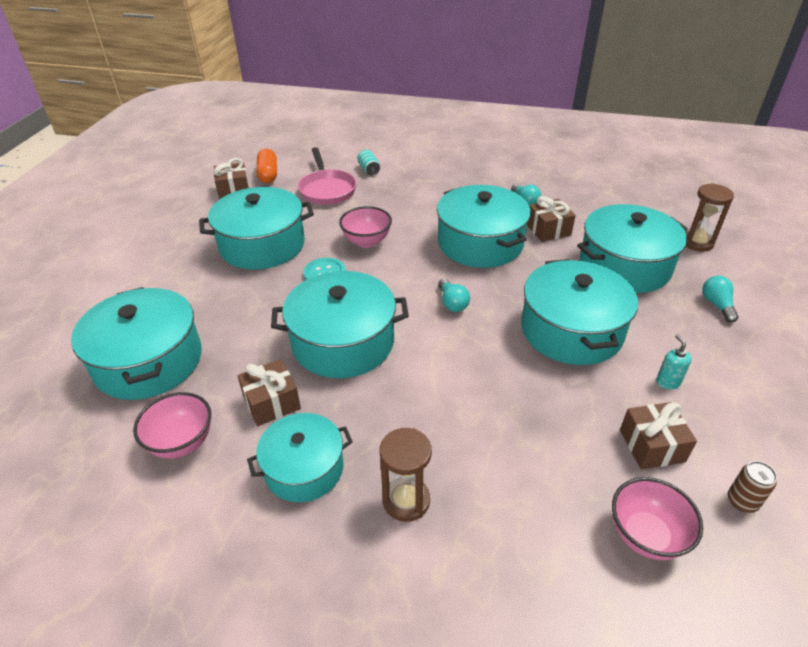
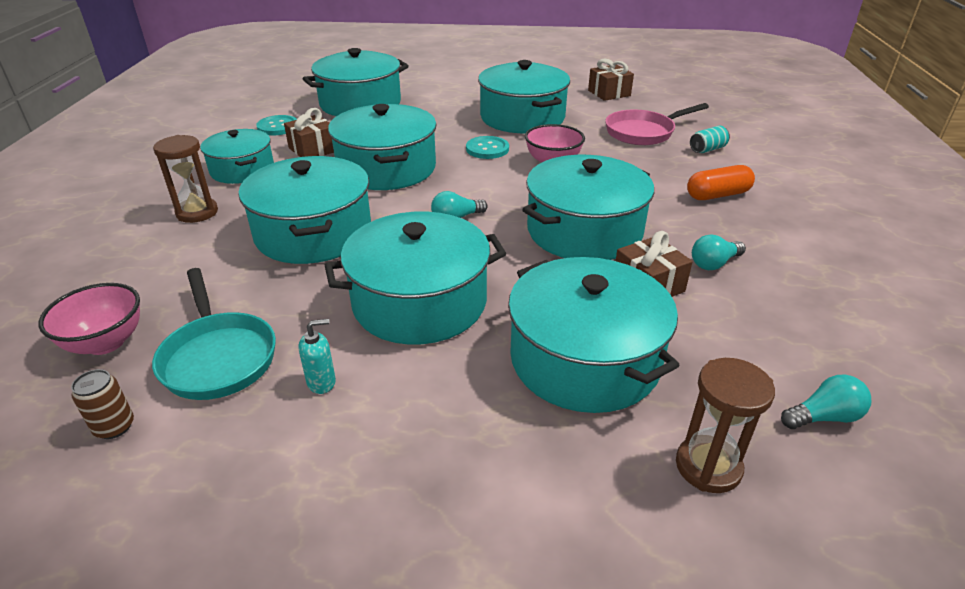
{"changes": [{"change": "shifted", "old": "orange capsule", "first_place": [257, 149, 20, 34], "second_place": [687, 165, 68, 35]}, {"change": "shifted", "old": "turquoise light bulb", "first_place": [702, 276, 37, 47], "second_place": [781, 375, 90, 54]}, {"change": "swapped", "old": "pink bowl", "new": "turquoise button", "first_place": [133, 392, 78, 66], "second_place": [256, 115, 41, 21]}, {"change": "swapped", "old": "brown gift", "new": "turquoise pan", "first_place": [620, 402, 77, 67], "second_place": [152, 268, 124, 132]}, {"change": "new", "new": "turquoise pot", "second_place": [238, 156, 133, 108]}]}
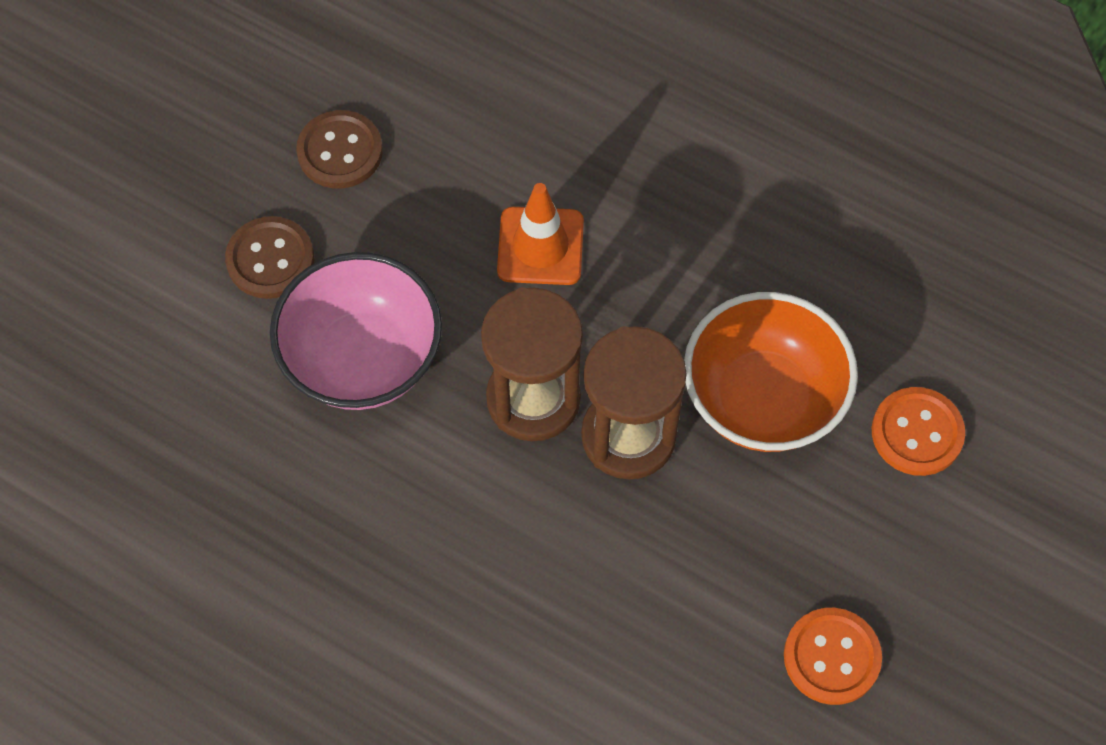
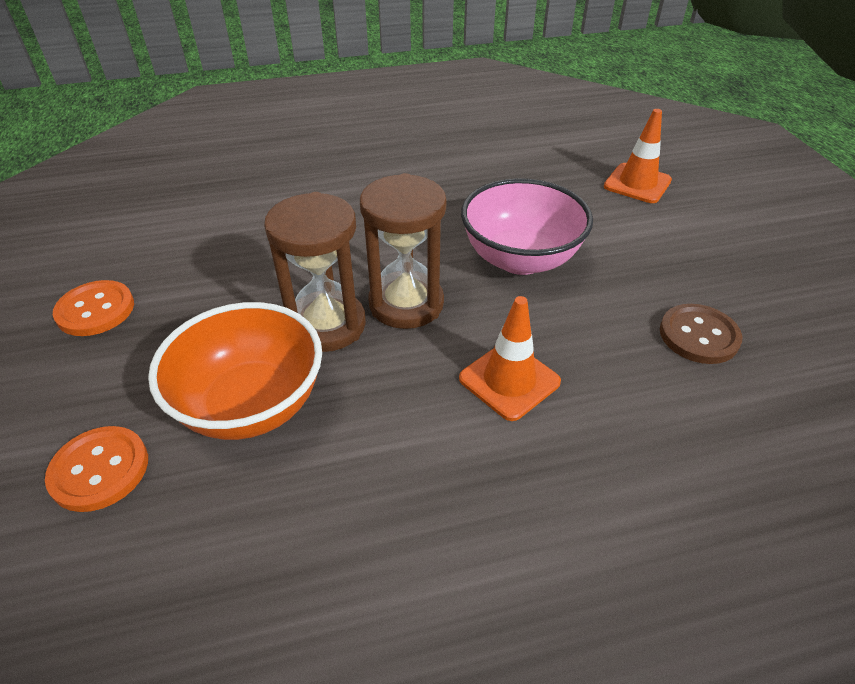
{"changes": [{"change": "gone", "old": "brown button", "first_place": [225, 216, 89, 83]}, {"change": "new", "new": "orange traffic cone", "second_place": [604, 109, 68, 94]}]}
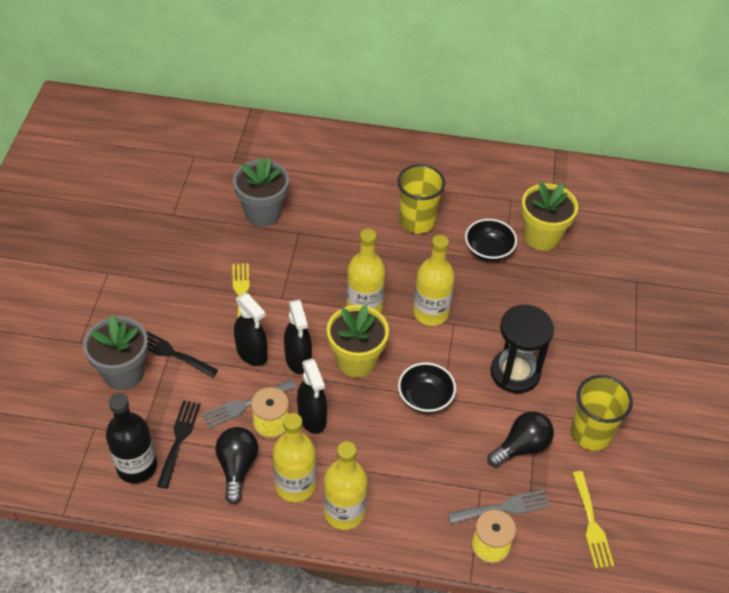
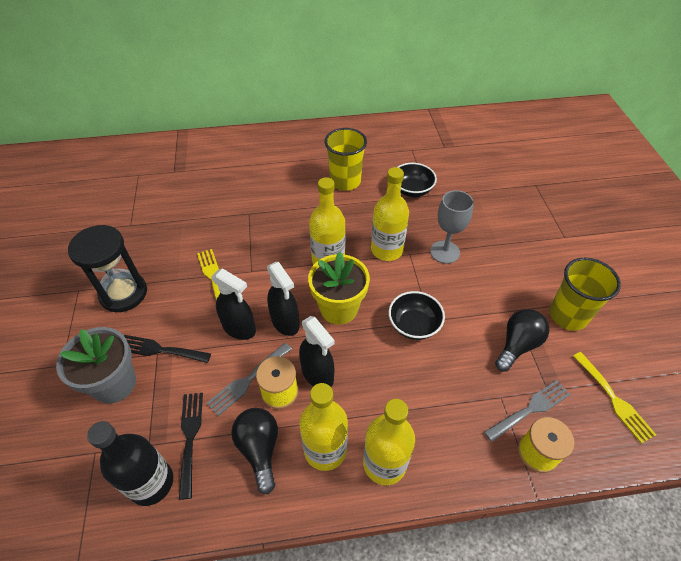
{"changes": [{"change": "gone", "old": "grey flower pot", "first_place": [233, 157, 56, 69]}, {"change": "gone", "old": "yellow flower pot", "first_place": [521, 182, 57, 69]}, {"change": "shifted", "old": "black hourglass", "first_place": [491, 305, 63, 88], "second_place": [68, 225, 79, 87]}, {"change": "new", "new": "grey goblet", "second_place": [430, 190, 44, 74]}]}
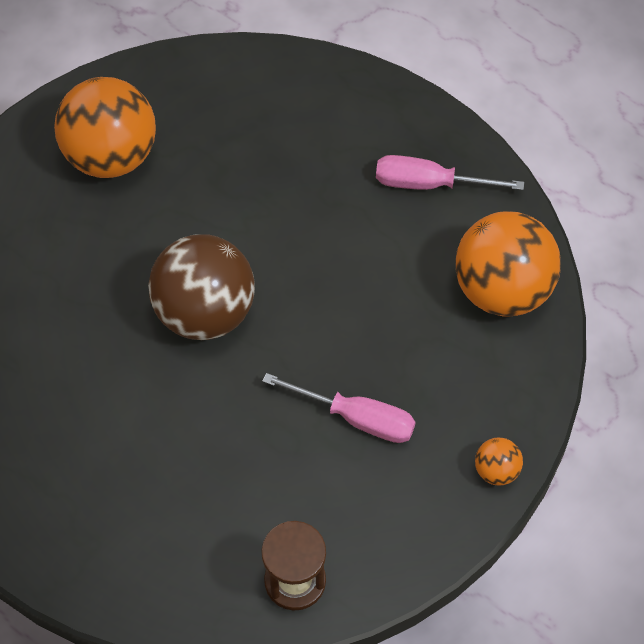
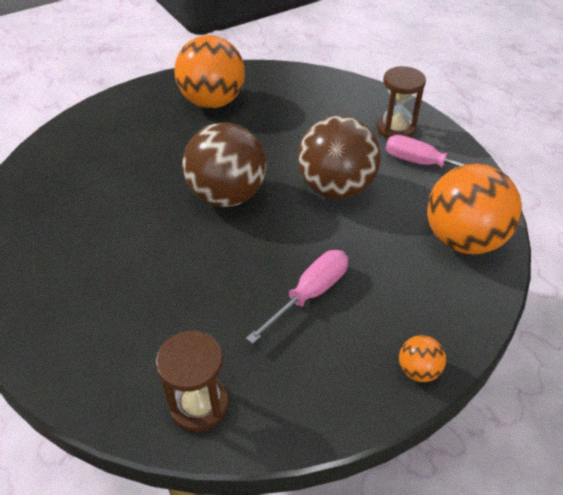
{"changes": [{"change": "rotated", "old": "pink screwdriver", "first_place": [262, 373, 153, 70], "second_place": [246, 250, 102, 94], "degrees": -90}, {"change": "new", "new": "brown hourglass", "second_place": [377, 66, 49, 73]}, {"change": "new", "new": "brown ball", "second_place": [298, 116, 83, 83]}]}
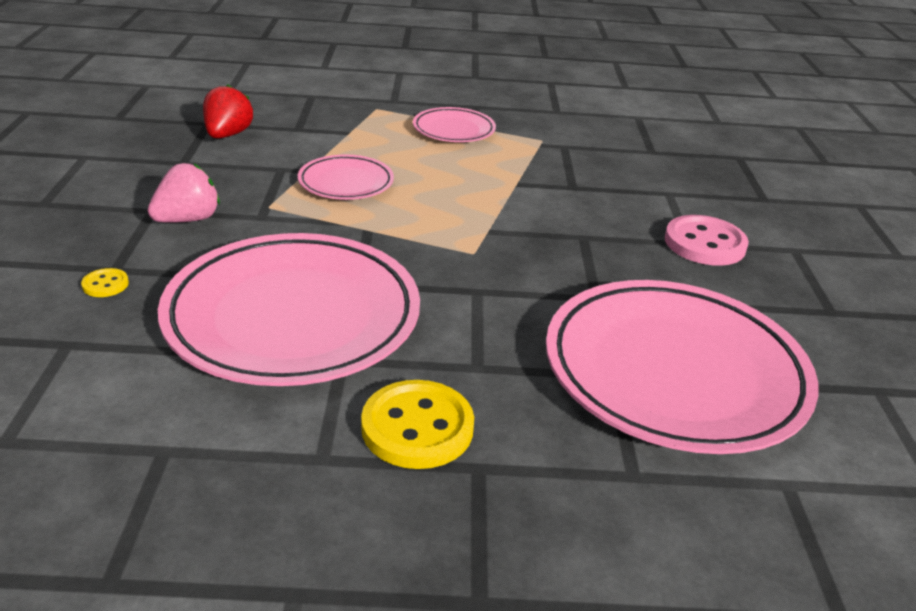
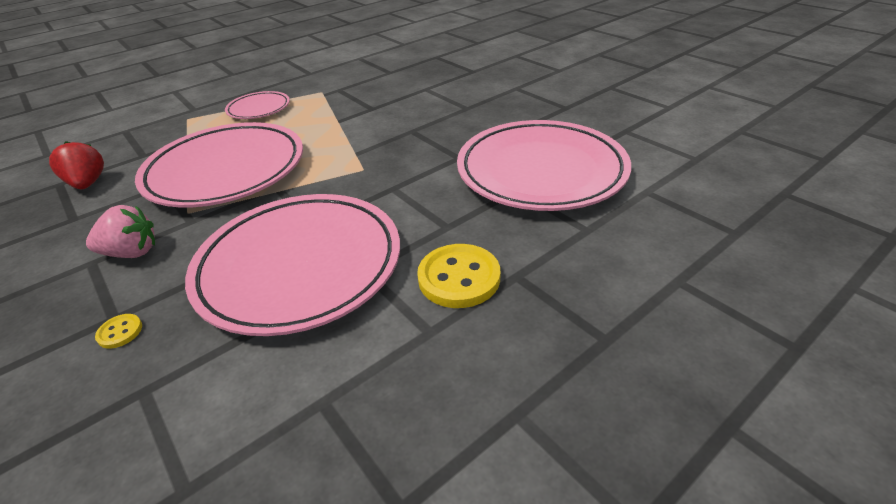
{"changes": [{"change": "scaled", "old": "pink plate", "first_place": [298, 155, 96, 45], "second_place": [135, 122, 168, 85], "factor": 2.06}, {"change": "rotated", "old": "pink strawberry", "first_place": [147, 163, 73, 60], "second_place": [86, 205, 69, 53], "degrees": 75}, {"change": "gone", "old": "pink button", "first_place": [665, 215, 84, 51]}]}
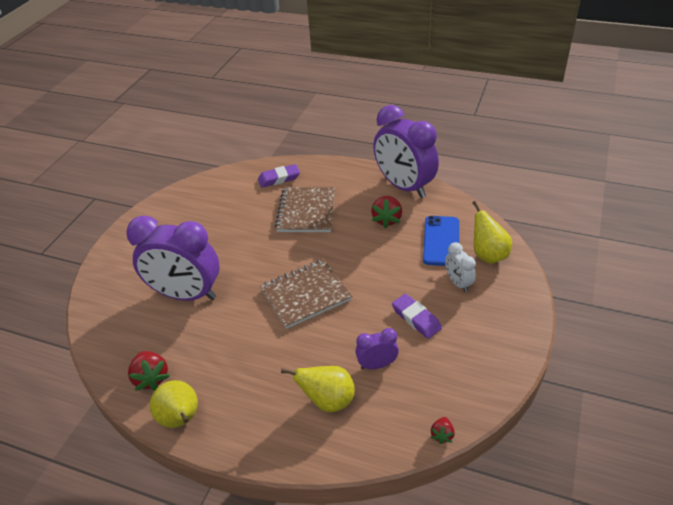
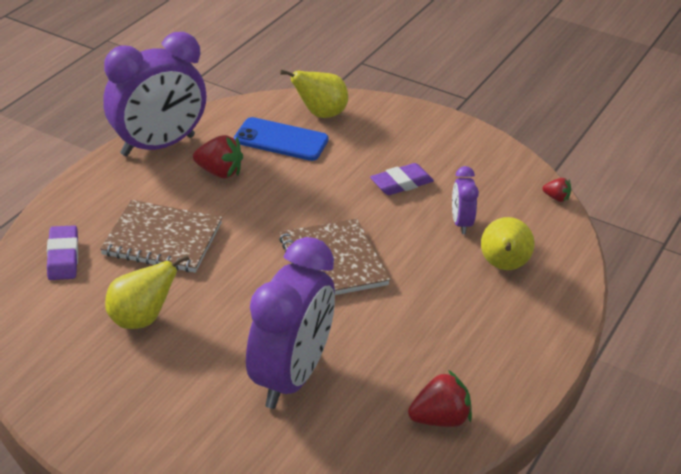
{"changes": [{"change": "gone", "old": "white clock", "first_place": [445, 242, 31, 50]}, {"change": "shifted", "old": "yellow pear", "first_place": [150, 380, 48, 48], "second_place": [105, 255, 85, 74]}]}
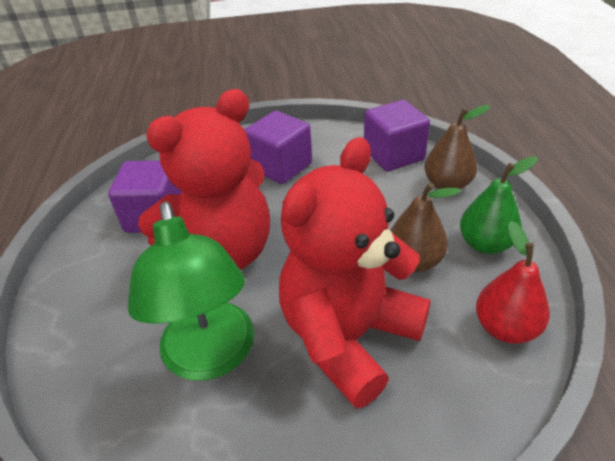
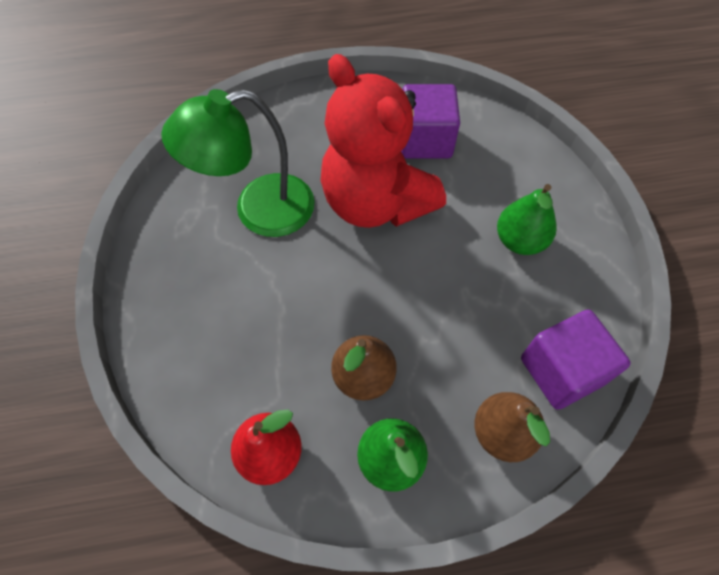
{"changes": [{"change": "swapped", "old": "purple cube", "new": "green pear", "first_place": [245, 111, 67, 73], "second_place": [497, 184, 60, 71]}, {"change": "gone", "old": "red teddy bear", "first_place": [279, 137, 152, 272]}]}
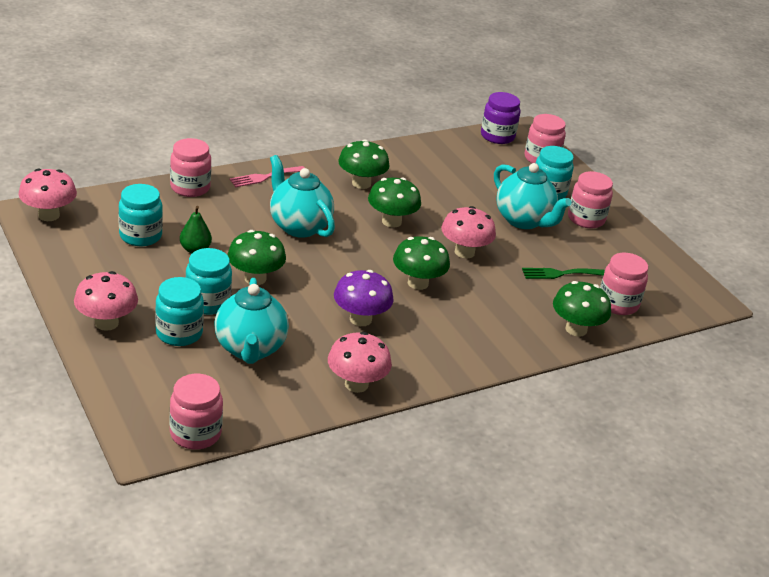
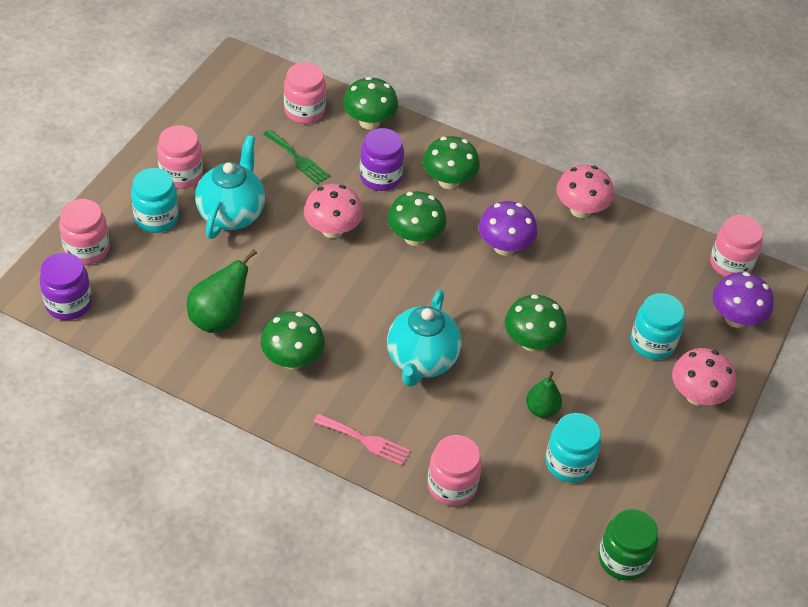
{"changes": [{"change": "swapped", "old": "pink mushroom", "new": "green jar", "first_place": [19, 168, 58, 53], "second_place": [598, 509, 60, 72]}, {"change": "shifted", "old": "green mushroom", "first_place": [368, 177, 53, 51], "second_place": [423, 136, 57, 53]}, {"change": "gone", "old": "turquoise jar", "first_place": [185, 248, 47, 67]}, {"change": "gone", "old": "turquoise teapot", "first_place": [214, 278, 75, 86]}, {"change": "new", "new": "purple jar", "second_place": [360, 128, 44, 63]}, {"change": "new", "new": "green pear", "second_place": [187, 249, 70, 84]}, {"change": "new", "new": "purple mushroom", "second_place": [713, 272, 61, 56]}]}
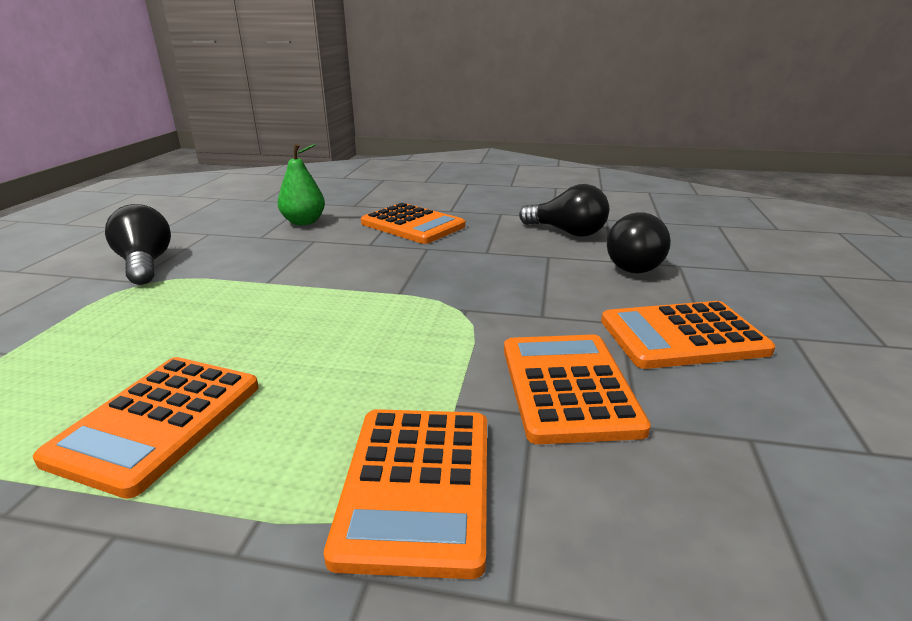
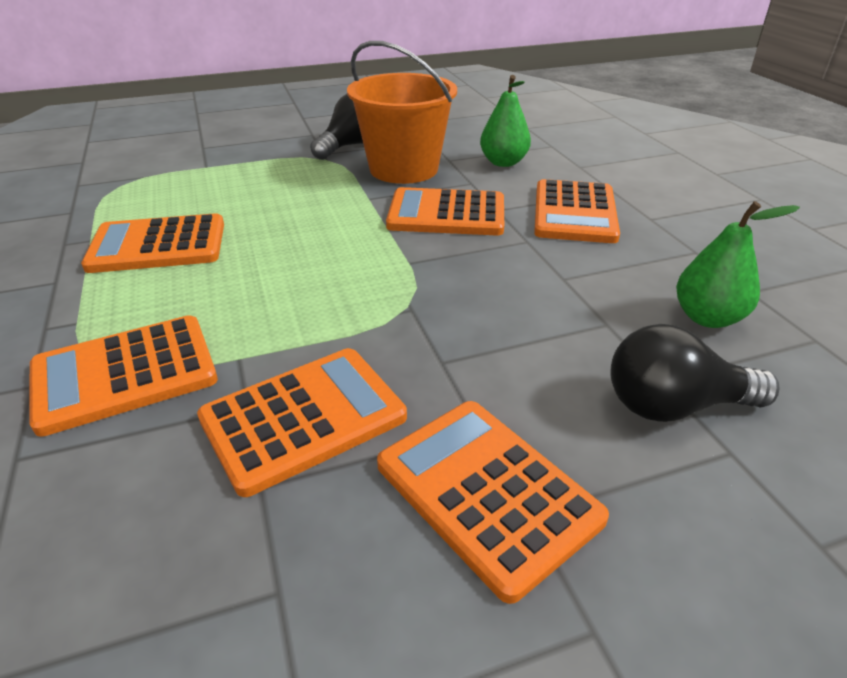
{"changes": [{"change": "swapped", "old": "black light bulb", "new": "green pear", "first_place": [519, 184, 90, 53], "second_place": [676, 201, 124, 127]}, {"change": "new", "new": "orange bucket", "second_place": [347, 41, 110, 143]}, {"change": "new", "new": "orange calculator", "second_place": [386, 187, 118, 49]}]}
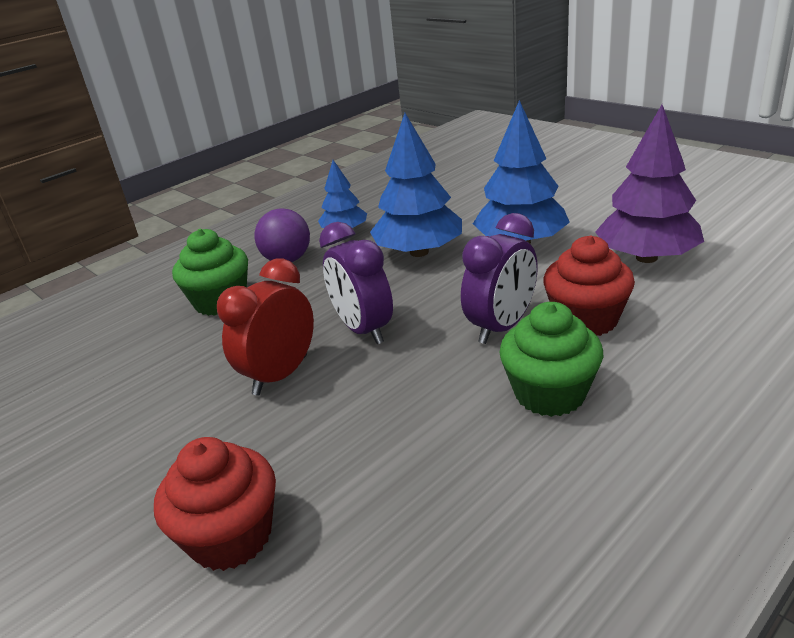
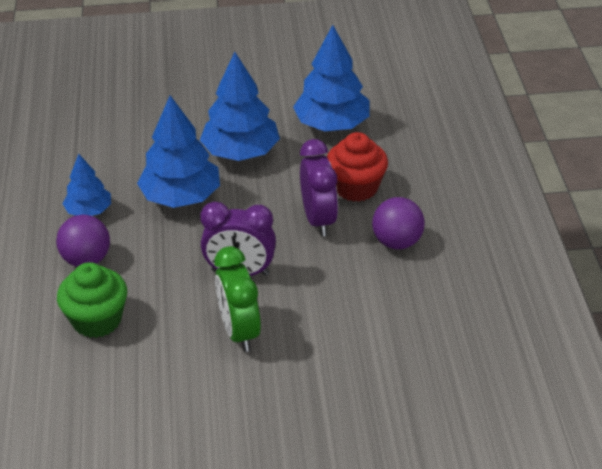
{"changes": [{"change": "repainted", "old": "purple tree", "new": "blue tree", "first_place": [595, 105, 109, 158], "second_place": [293, 25, 77, 106]}, {"change": "repainted", "old": "red clock", "new": "green clock", "first_place": [217, 259, 97, 137], "second_place": [215, 246, 46, 106]}, {"change": "swapped", "old": "green cupcake", "new": "purple ball", "first_place": [499, 302, 104, 115], "second_place": [372, 197, 53, 52]}, {"change": "gone", "old": "red cupcake", "first_place": [154, 437, 122, 134]}]}
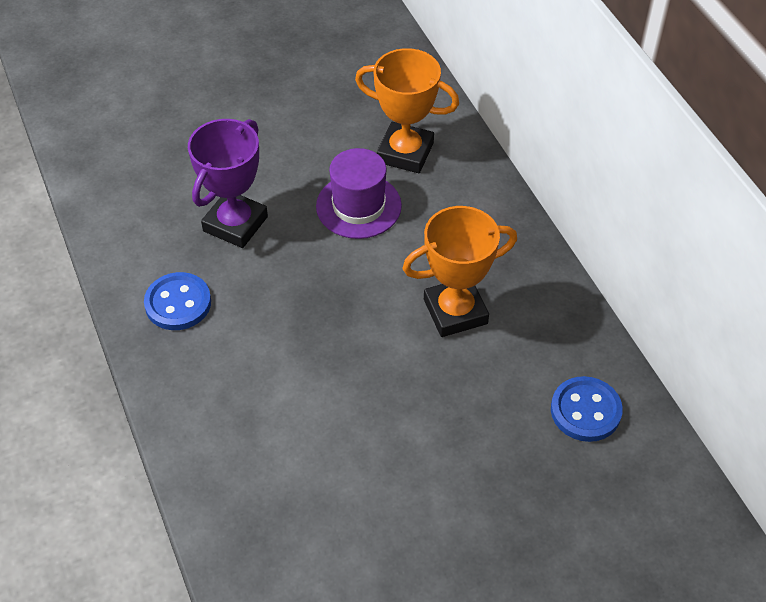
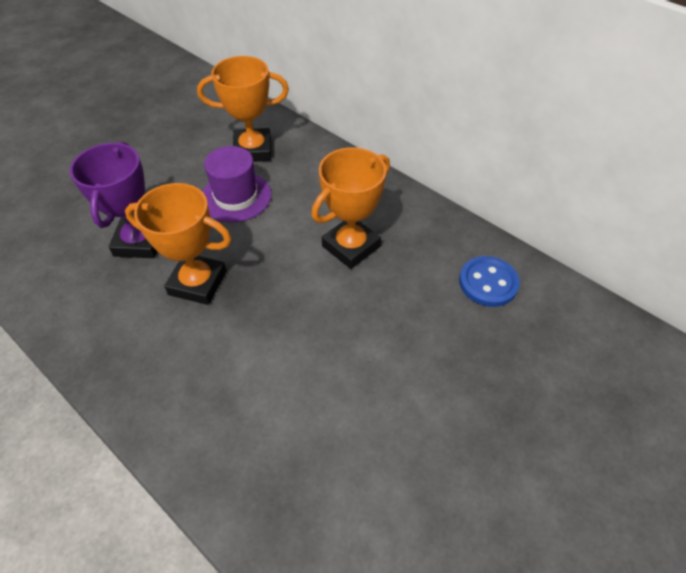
{"changes": [{"change": "gone", "old": "blue button", "first_place": [144, 272, 67, 58]}, {"change": "new", "new": "orange trophy", "second_place": [125, 183, 106, 122]}]}
